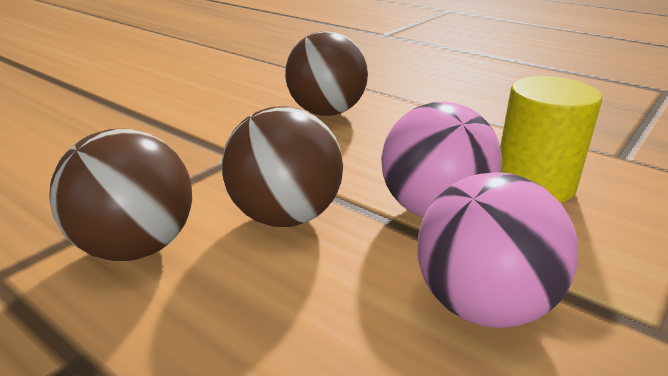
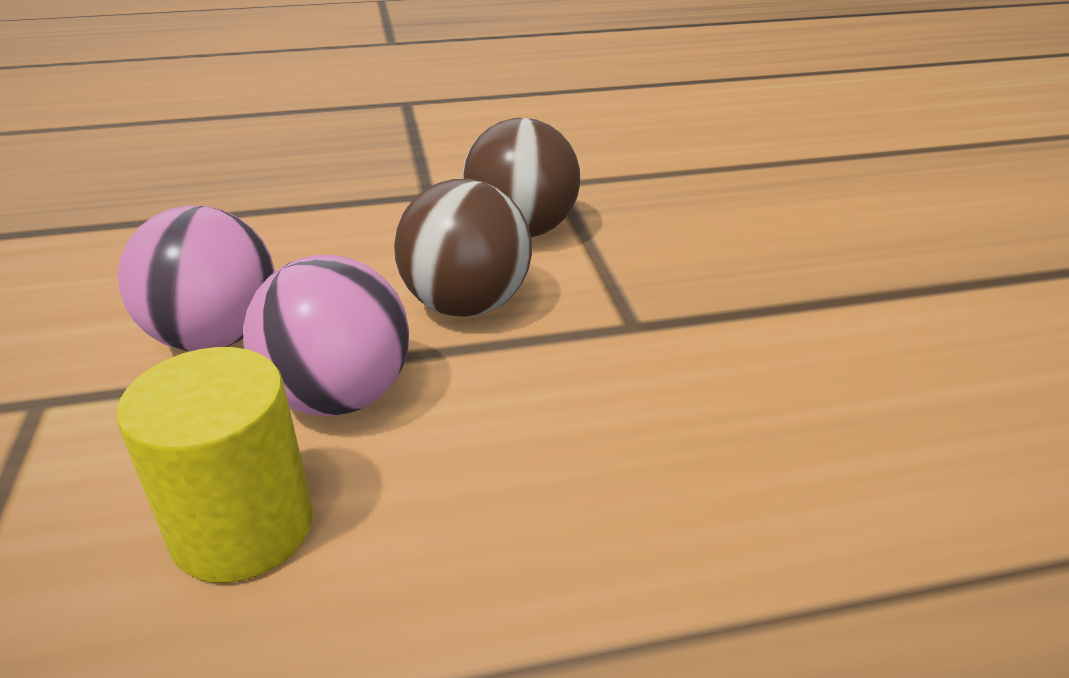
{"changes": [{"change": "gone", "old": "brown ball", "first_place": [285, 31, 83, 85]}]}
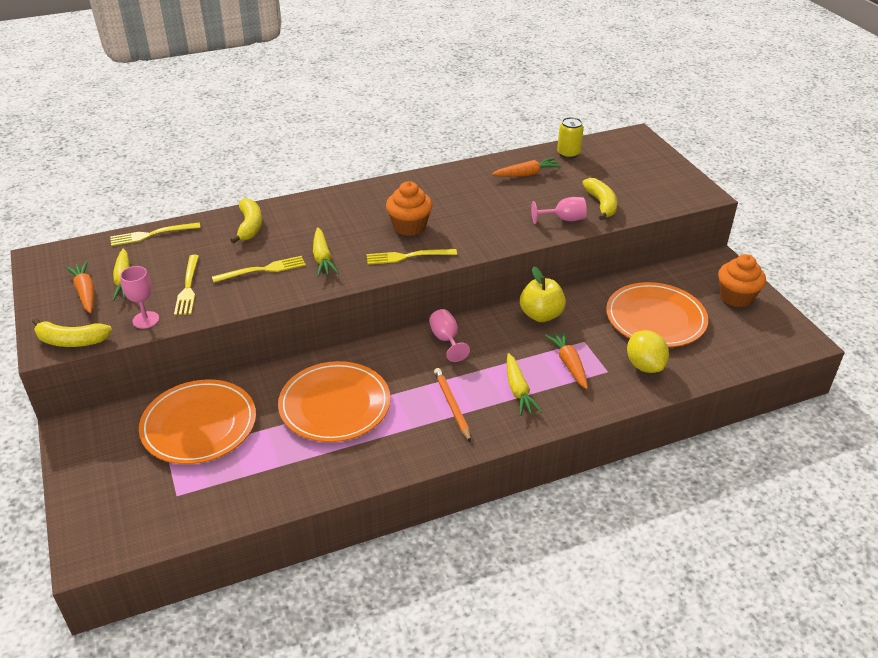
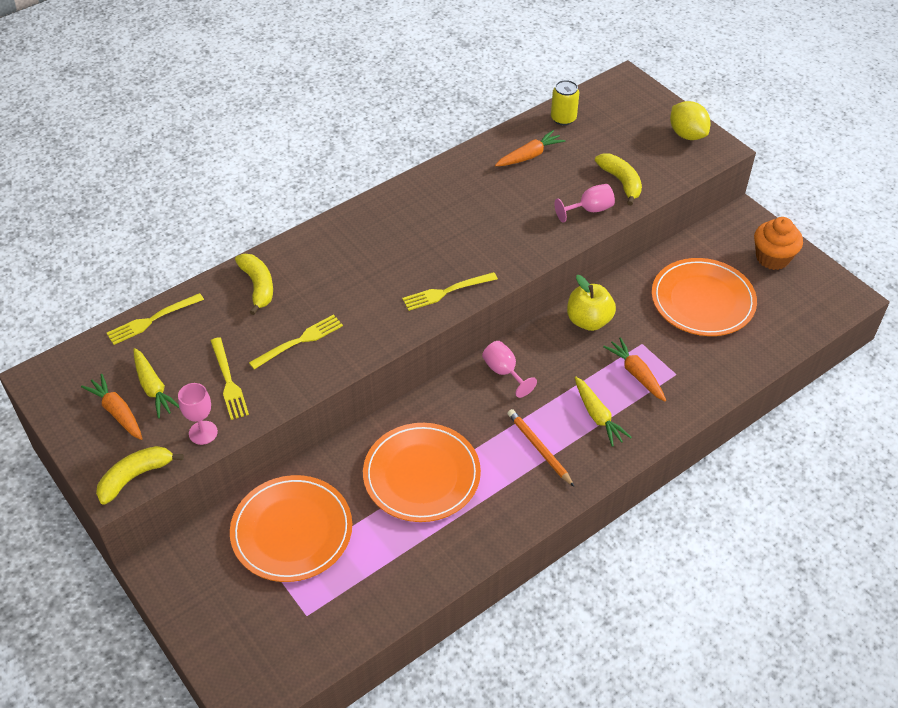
{"changes": [{"change": "gone", "old": "orange cupcake", "first_place": [386, 181, 46, 55]}, {"change": "gone", "old": "yellow carrot", "first_place": [313, 227, 26, 50]}, {"change": "rotated", "old": "yellow banana", "first_place": [32, 318, 80, 29], "second_place": [96, 446, 88, 59], "degrees": 150}, {"change": "shifted", "old": "yellow lemon", "first_place": [627, 330, 42, 43], "second_place": [670, 101, 40, 39]}]}
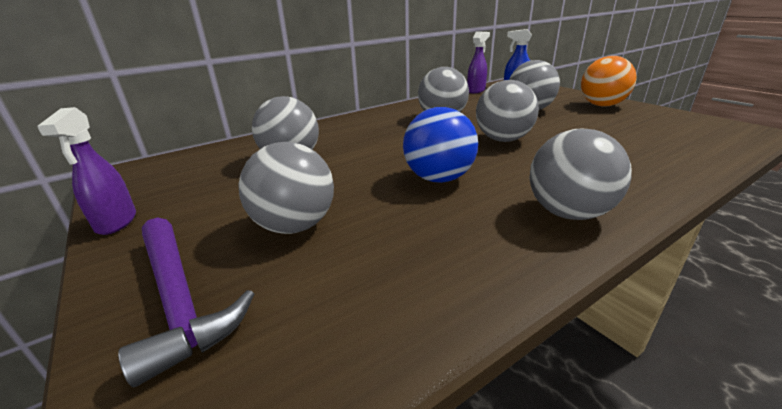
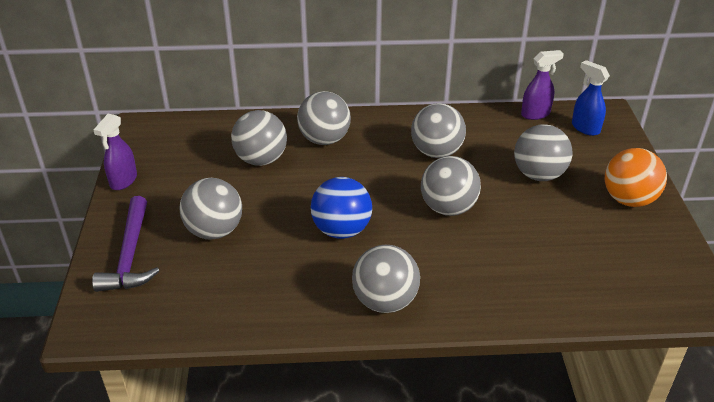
{"changes": [{"change": "new", "new": "grey ball", "second_place": [297, 91, 54, 54]}]}
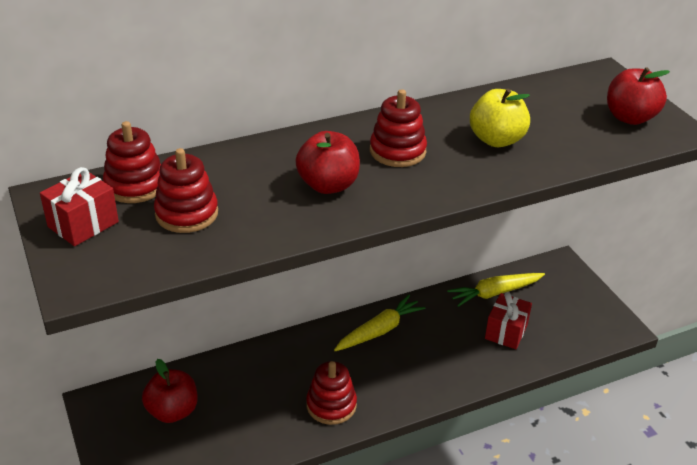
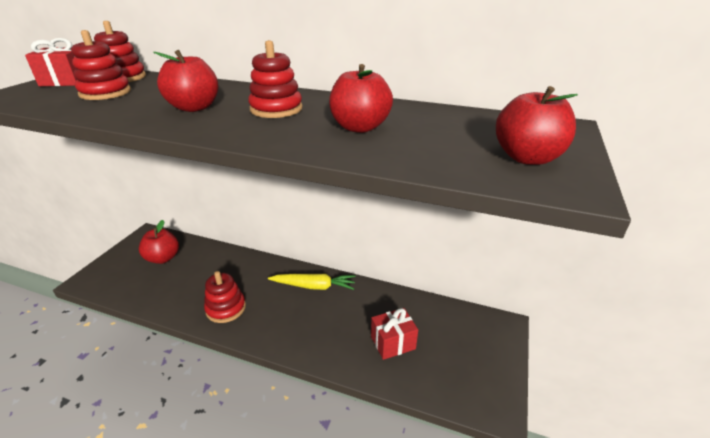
{"changes": [{"change": "repainted", "old": "yellow apple", "new": "red apple", "first_place": [470, 89, 60, 58], "second_place": [329, 64, 64, 69]}, {"change": "gone", "old": "yellow carrot", "first_place": [447, 273, 98, 34]}]}
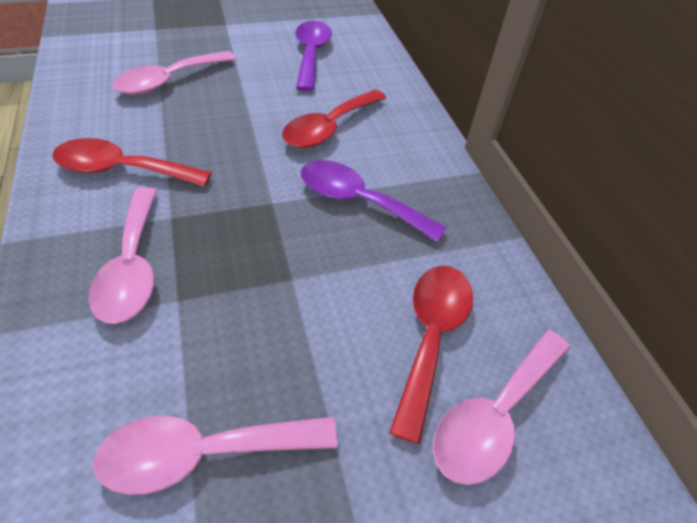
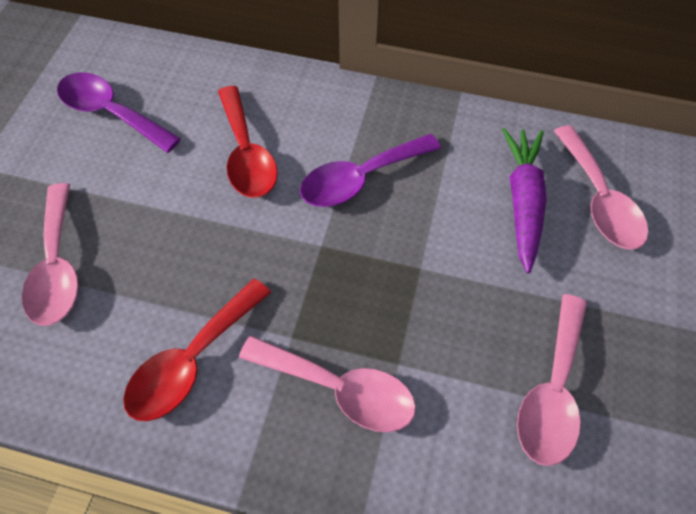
{"changes": [{"change": "swapped", "old": "red spoon", "new": "purple carrot", "first_place": [389, 266, 84, 178], "second_place": [502, 128, 45, 145]}]}
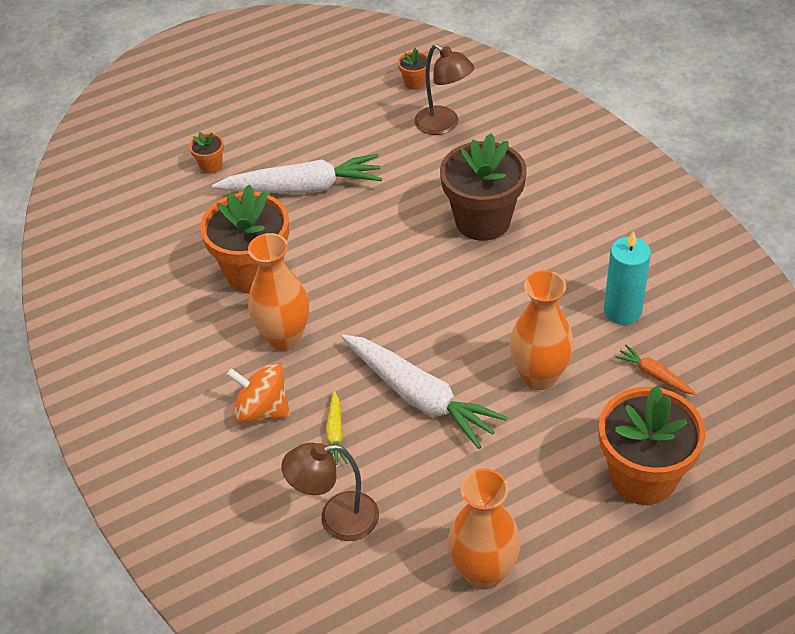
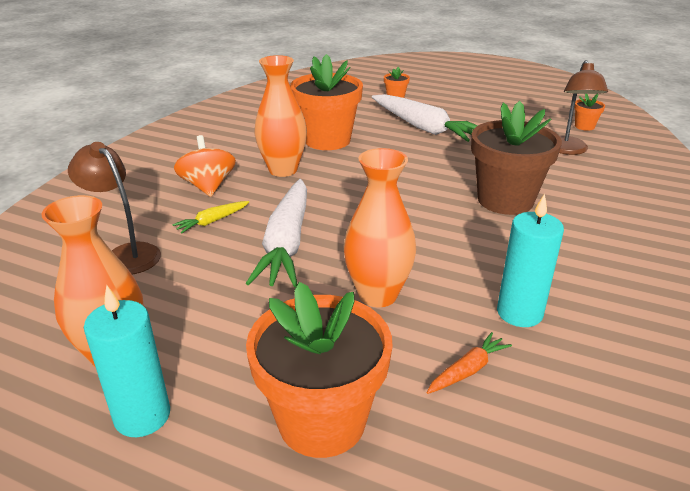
{"changes": [{"change": "rotated", "old": "orange carrot", "first_place": [615, 345, 81, 50], "second_place": [426, 332, 86, 62], "degrees": 45}, {"change": "new", "new": "turquoise candle", "second_place": [84, 285, 86, 152]}]}
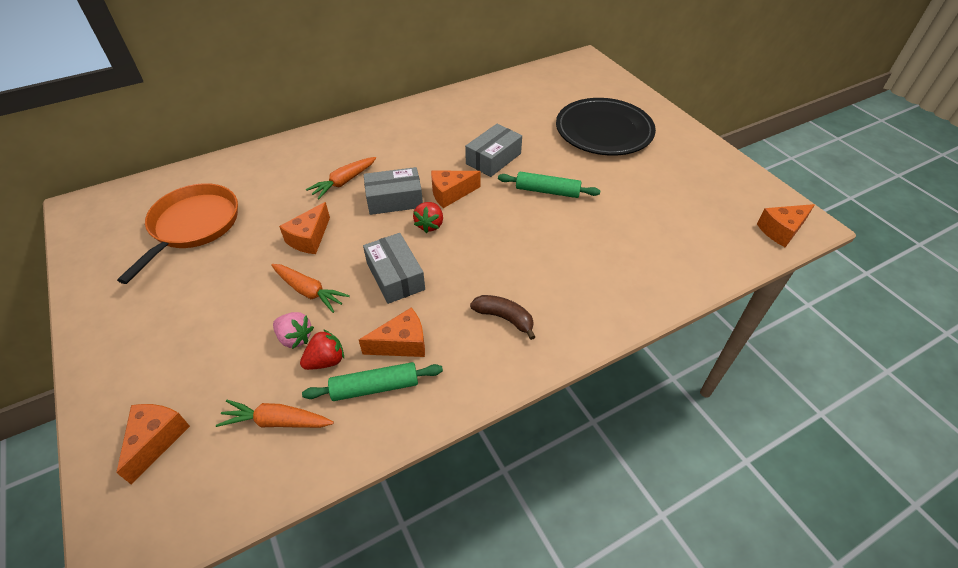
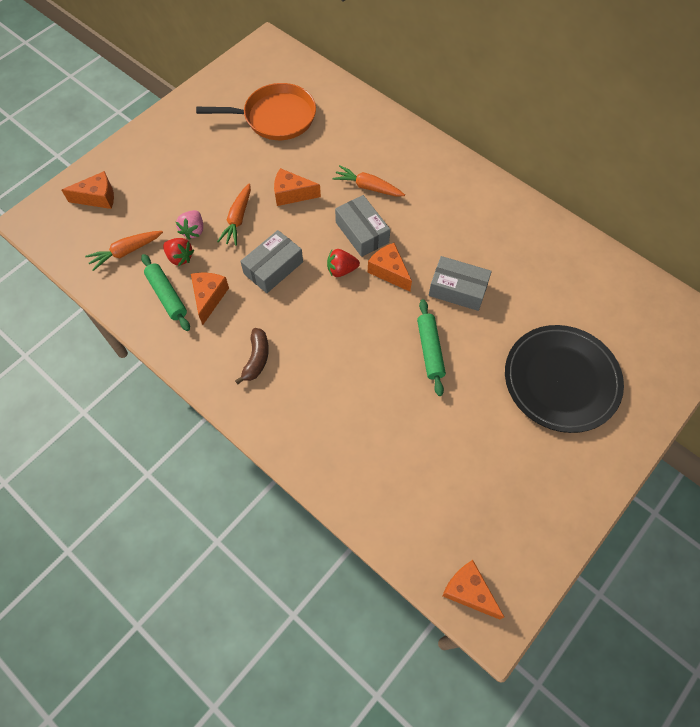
{"changes": [{"change": "rotated", "old": "orange cheese", "first_place": [359, 307, 66, 50], "second_place": [191, 273, 38, 52], "degrees": -135}, {"change": "rotated", "old": "orange carrot", "first_place": [216, 400, 118, 28], "second_place": [85, 231, 78, 40], "degrees": -105}]}
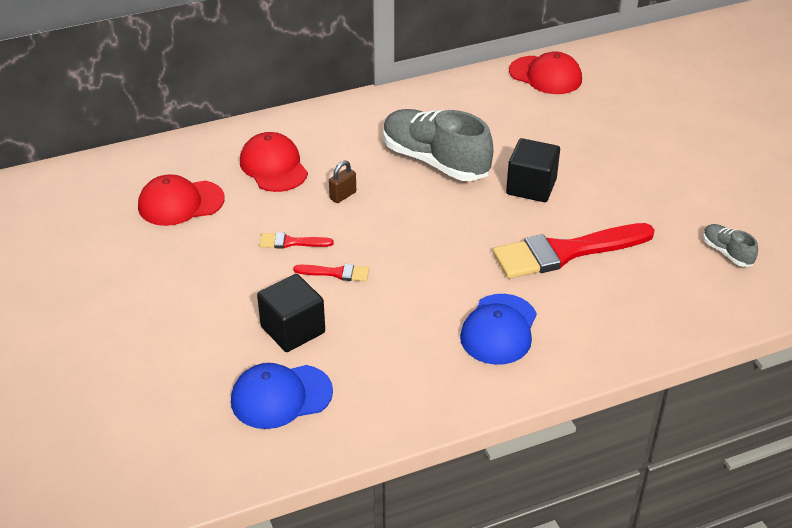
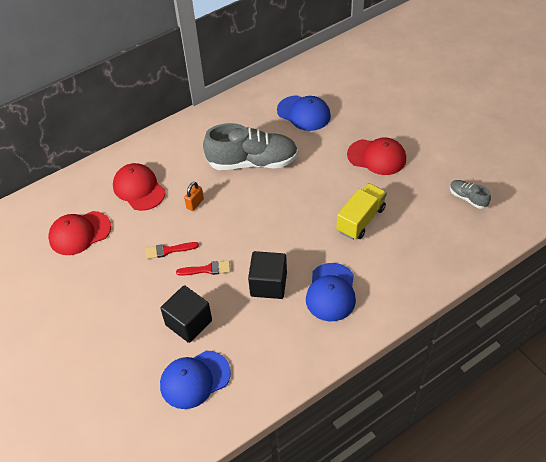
{"changes": [{"change": "shifted", "old": "red cap", "first_place": [509, 51, 73, 43], "second_place": [347, 137, 59, 38]}, {"change": "rotated", "old": "grey shoe", "first_place": [384, 109, 109, 72], "second_place": [203, 123, 95, 47], "degrees": 150}, {"change": "shifted", "old": "black cube", "first_place": [506, 138, 54, 64], "second_place": [248, 251, 39, 48]}, {"change": "repainted", "old": "brown padlock", "new": "orange padlock", "first_place": [329, 161, 27, 42], "second_place": [184, 182, 20, 29]}, {"change": "swapped", "old": "red brush", "new": "yellow truck", "first_place": [493, 223, 162, 56], "second_place": [336, 183, 51, 57]}, {"change": "new", "new": "blue cap", "second_place": [277, 95, 54, 36]}]}
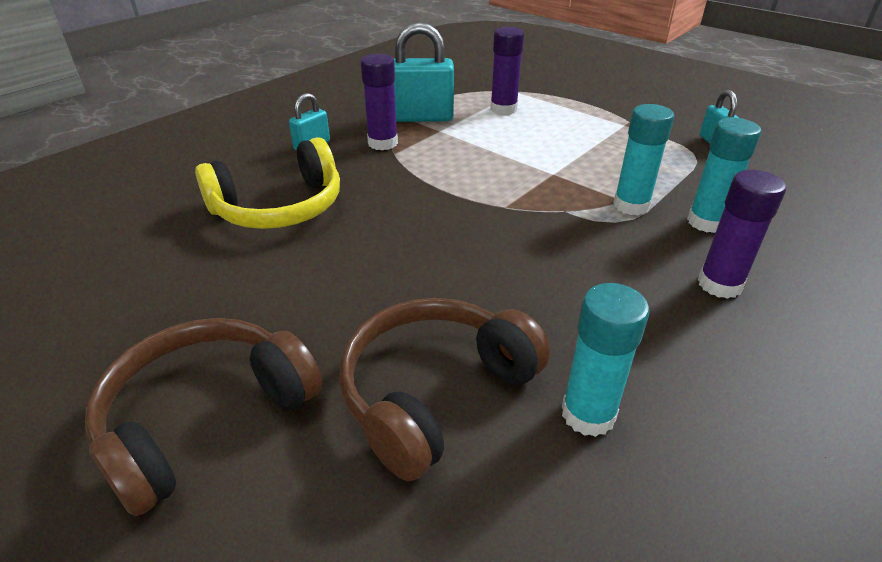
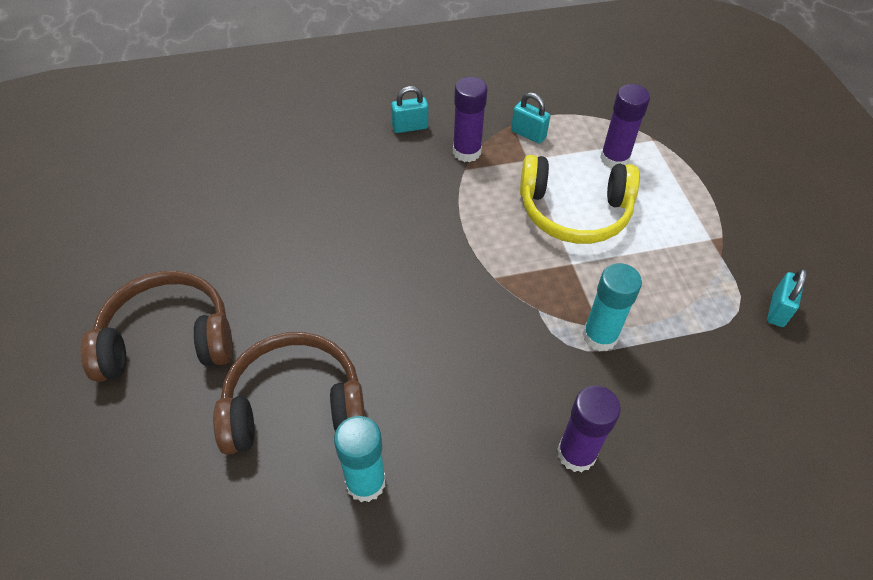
{"changes": [{"change": "scaled", "old": "turquoise padlock", "first_place": [393, 22, 61, 100], "second_place": [511, 92, 39, 52], "factor": 0.54}, {"change": "gone", "old": "turquoise glue stick", "first_place": [687, 118, 74, 115]}, {"change": "shifted", "old": "yellow headphones", "first_place": [195, 137, 145, 92], "second_place": [520, 155, 120, 89]}]}
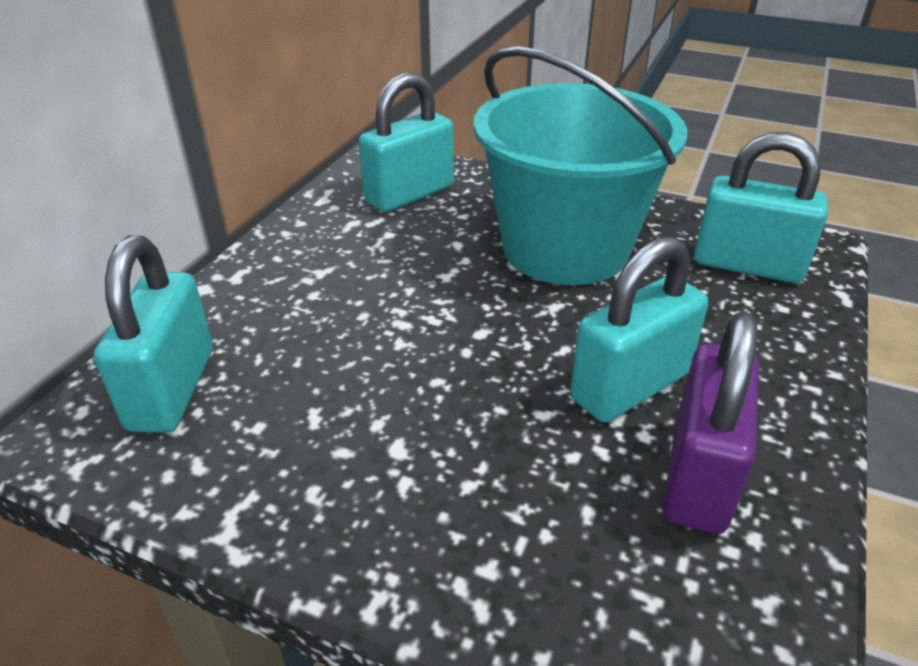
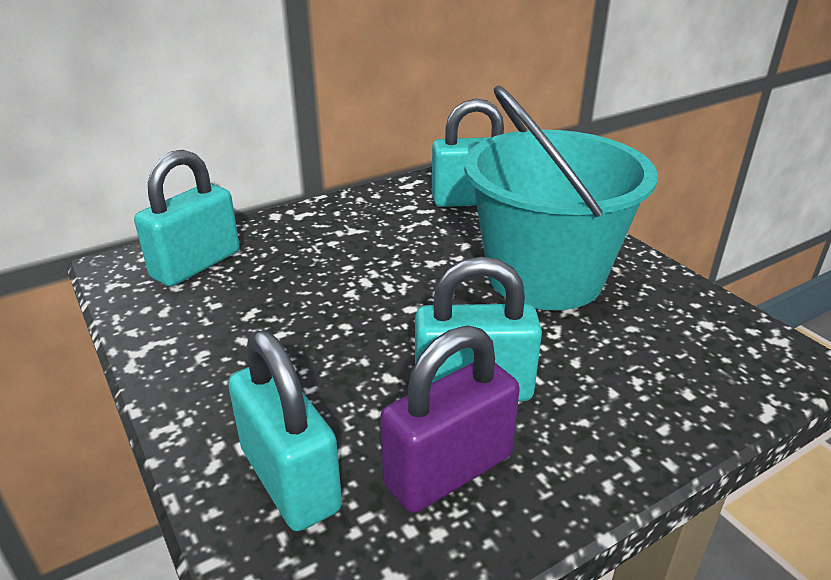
{"changes": [{"change": "shifted", "old": "turquoise padlock", "first_place": [694, 132, 134, 151], "second_place": [228, 331, 114, 200]}]}
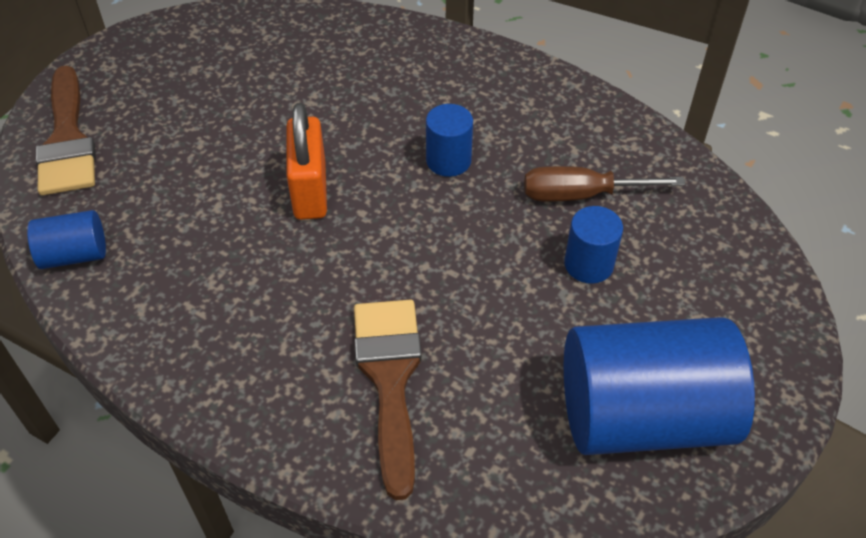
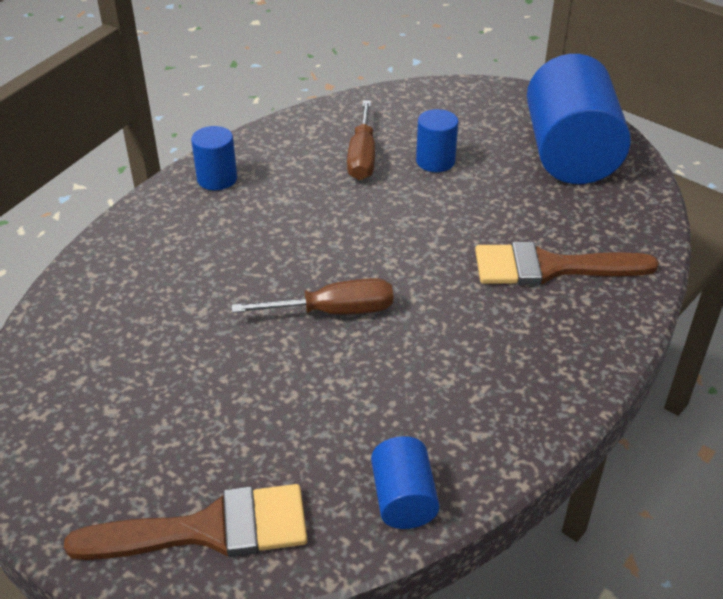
{"changes": [{"change": "swapped", "old": "orange padlock", "new": "brown screwdriver", "first_place": [287, 103, 40, 117], "second_place": [232, 278, 161, 37]}, {"change": "shifted", "old": "blue cylinder", "first_place": [426, 104, 47, 73], "second_place": [191, 126, 46, 64]}]}
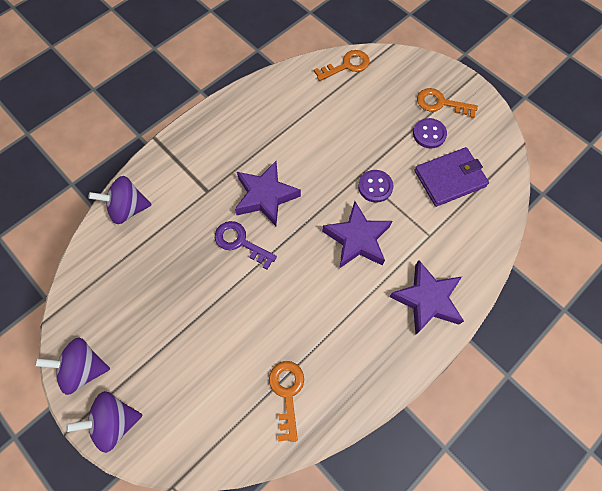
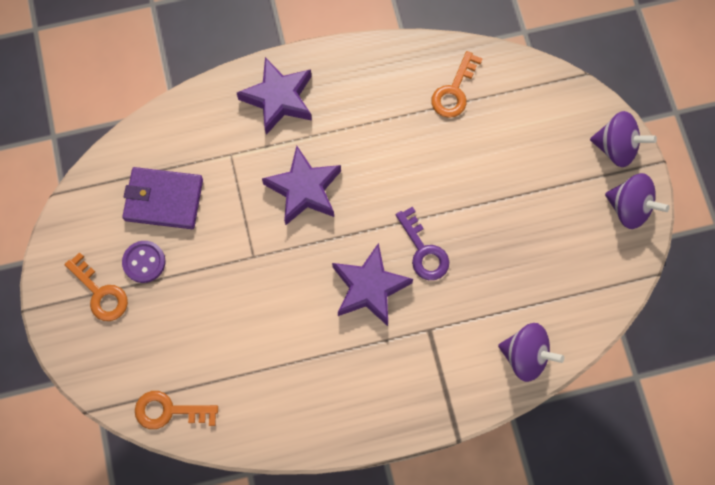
{"changes": [{"change": "gone", "old": "purple button", "first_place": [358, 170, 35, 33]}]}
